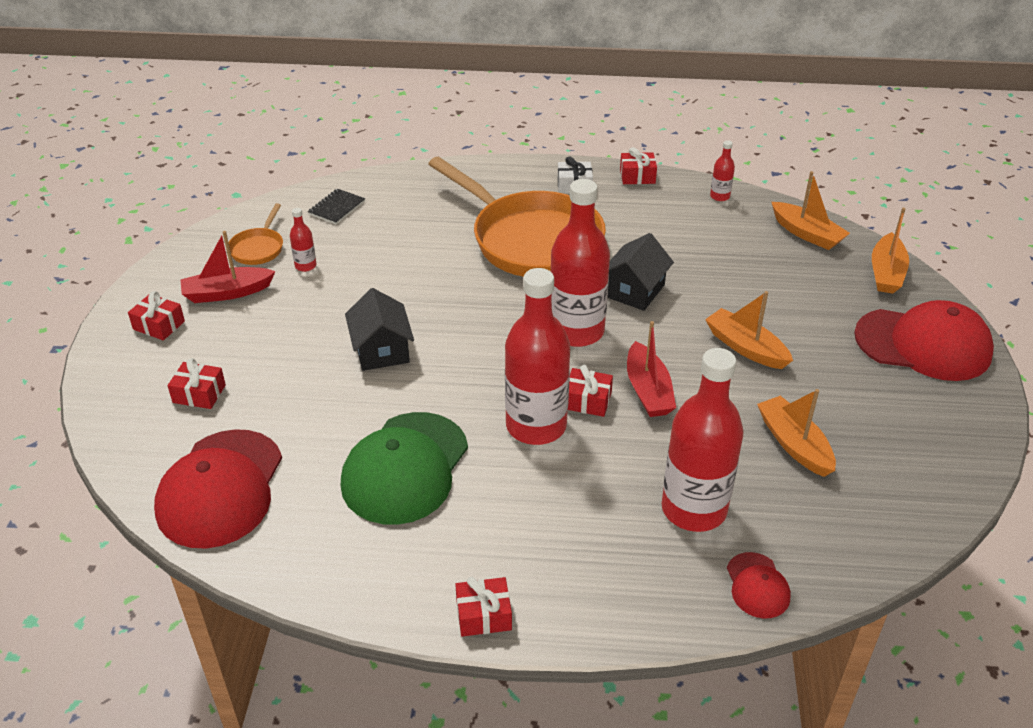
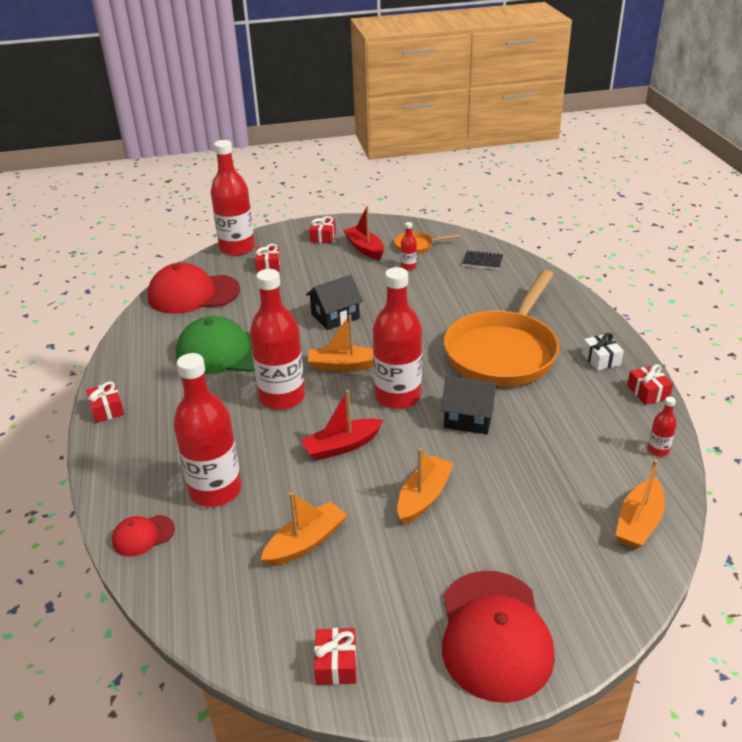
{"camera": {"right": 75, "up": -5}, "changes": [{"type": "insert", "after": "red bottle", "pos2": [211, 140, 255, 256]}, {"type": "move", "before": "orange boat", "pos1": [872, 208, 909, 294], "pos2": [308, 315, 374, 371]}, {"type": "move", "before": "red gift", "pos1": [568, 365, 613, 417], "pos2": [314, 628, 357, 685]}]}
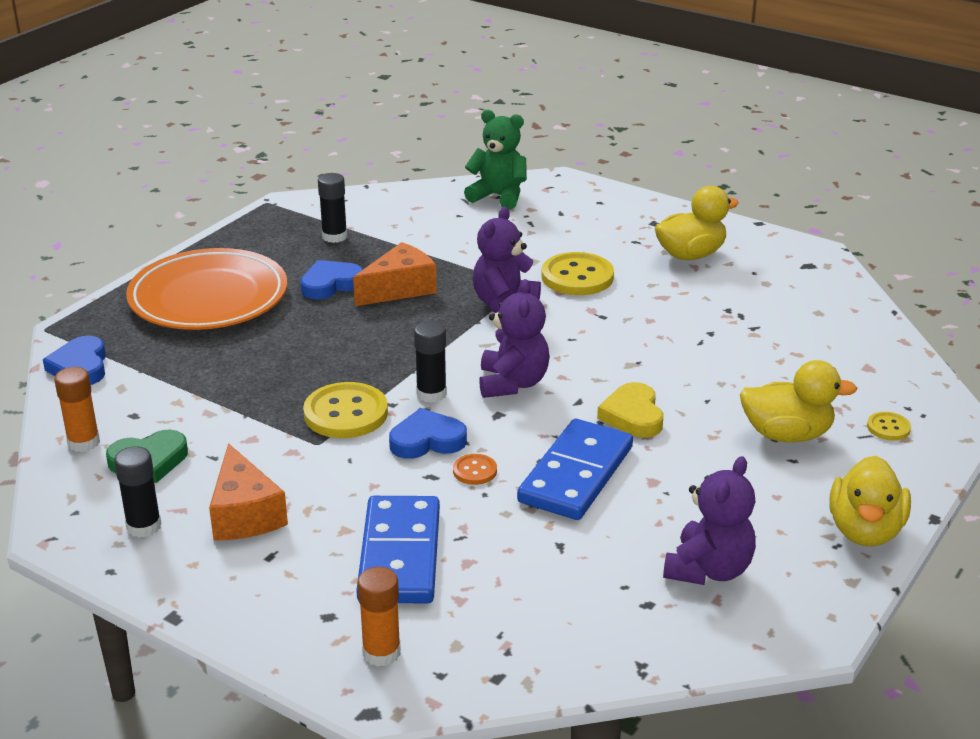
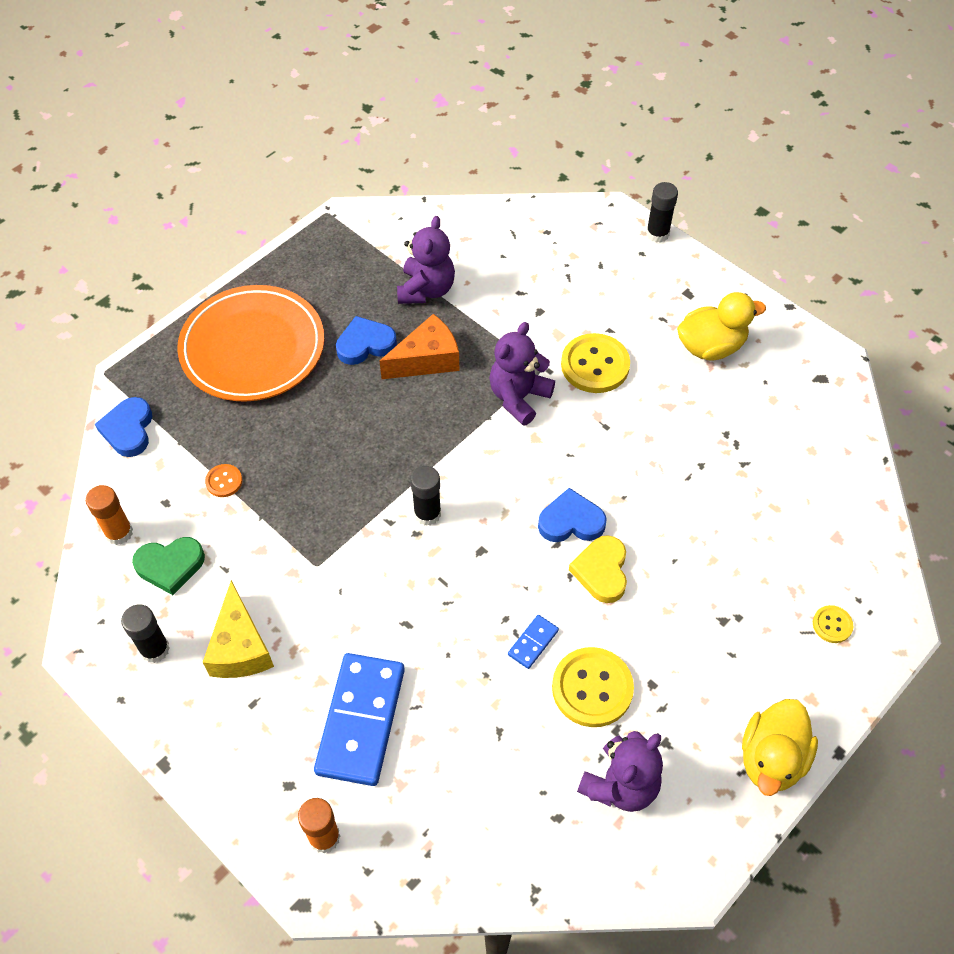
{"camera": {"right": 10, "up": 25}, "changes": [{"type": "recolor", "before": "orange cheese", "after": "yellow cheese", "pos1": [209, 443, 288, 541], "pos2": [203, 580, 274, 678]}, {"type": "move", "before": "orange button", "pos1": [453, 454, 497, 485], "pos2": [205, 464, 242, 497]}, {"type": "move", "before": "purple teddy bear", "pos1": [479, 279, 550, 398], "pos2": [397, 216, 455, 304]}, {"type": "resize", "before": "blue domino", "pos1": [517, 419, 633, 520], "pos2": [508, 615, 559, 669], "scale": 0.43}, {"type": "move", "before": "blue heart", "pos1": [389, 408, 467, 459], "pos2": [538, 488, 607, 542]}, {"type": "move", "before": "yellow button", "pos1": [303, 382, 388, 438], "pos2": [552, 647, 634, 727]}, {"type": "move", "before": "black glue stick", "pos1": [318, 173, 347, 243], "pos2": [646, 182, 678, 243]}, {"type": "delete", "before": "green teddy bear", "pos1": [464, 110, 527, 210]}, {"type": "delete", "before": "yellow duck", "pos1": [740, 360, 857, 442]}]}
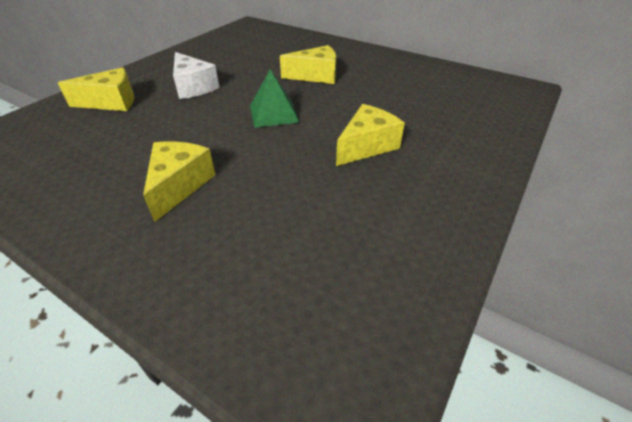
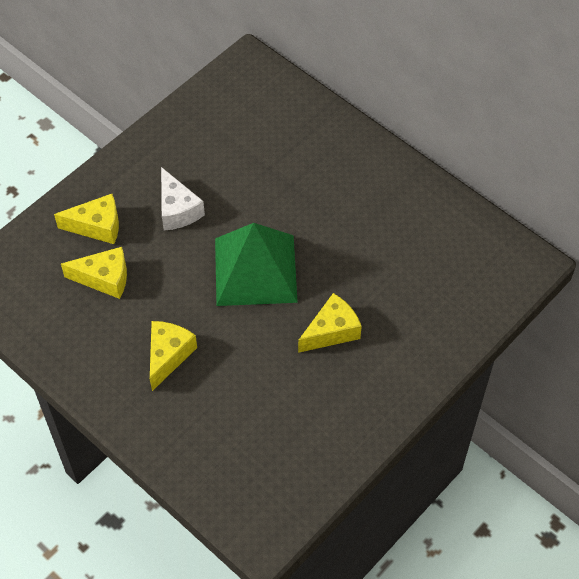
{"camera": {"right": 10, "up": 15}, "changes": [{"type": "move", "before": "yellow cheese", "pos1": [280, 45, 336, 84], "pos2": [61, 247, 127, 299]}, {"type": "resize", "before": "green pyramid", "pos1": [250, 69, 299, 128], "pos2": [215, 223, 298, 306], "scale": 1.86}]}
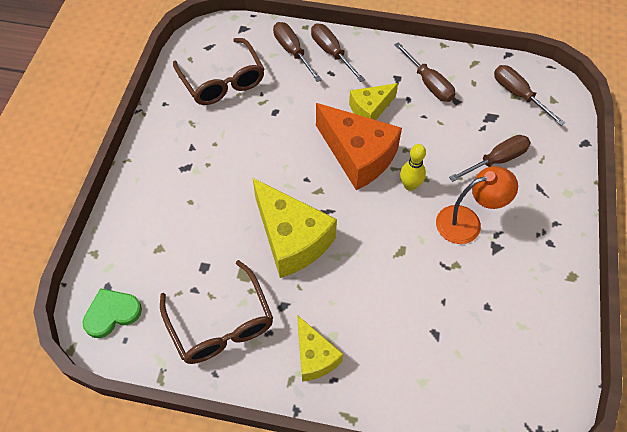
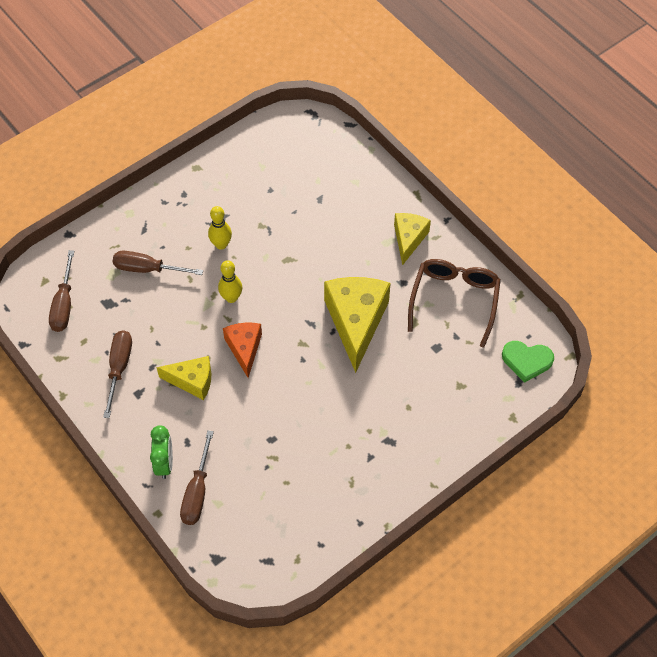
{"camera": {"right": -140, "up": 0}, "changes": [{"type": "replace", "before": "brown screwdriver", "after": "green clock", "pos1": [311, 24, 365, 82], "pos2": [150, 425, 173, 479]}, {"type": "replace", "before": "orange lamp", "after": "yellow bowling pin", "pos1": [436, 166, 518, 244], "pos2": [208, 206, 232, 250]}, {"type": "resize", "before": "orange cheese", "pos1": [316, 103, 402, 190], "pos2": [223, 323, 262, 378], "scale": 0.58}, {"type": "delete", "before": "brown glasses", "pos1": [173, 38, 264, 105]}]}
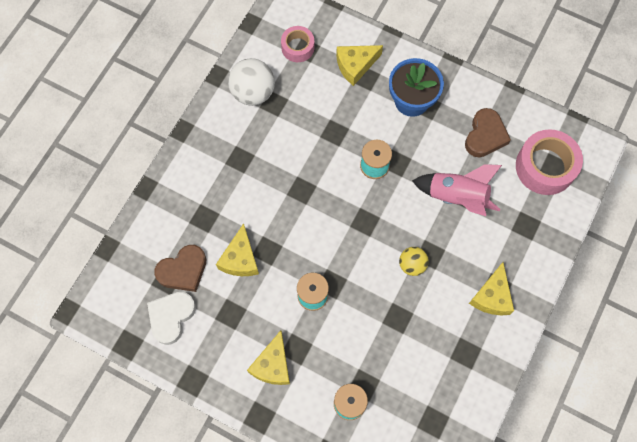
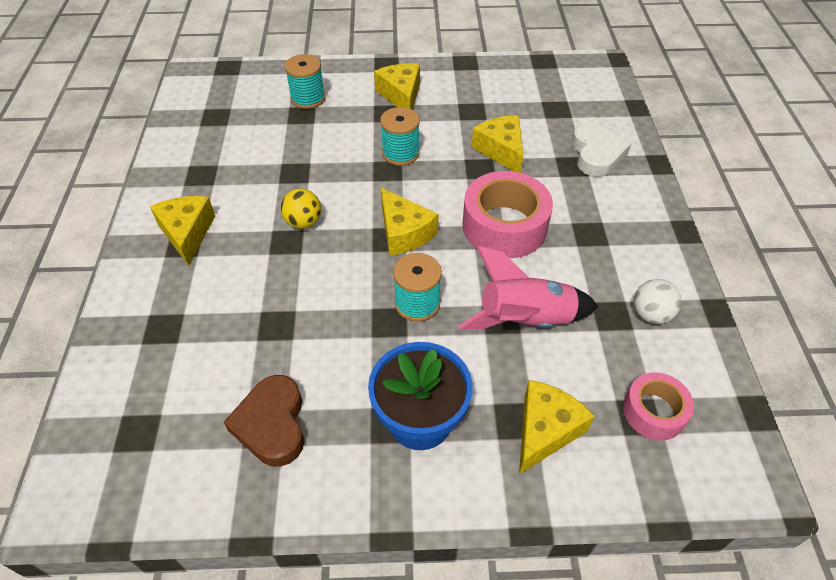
{"camera": {"right": 150, "up": -20}, "changes": [{"type": "insert", "after": "yellow cheese", "pos2": [381, 188, 439, 256]}, {"type": "move", "before": "pink rocket", "pos1": [412, 164, 502, 216], "pos2": [458, 246, 598, 330]}, {"type": "move", "before": "pink tape", "pos1": [516, 129, 583, 195], "pos2": [462, 171, 553, 258]}, {"type": "move", "before": "white heart", "pos1": [147, 292, 196, 345], "pos2": [572, 122, 632, 177]}, {"type": "resize", "before": "white ball", "pos1": [228, 58, 275, 106], "pos2": [634, 279, 682, 324], "scale": 0.59}, {"type": "delete", "before": "brown heart", "pos1": [154, 245, 206, 292]}]}
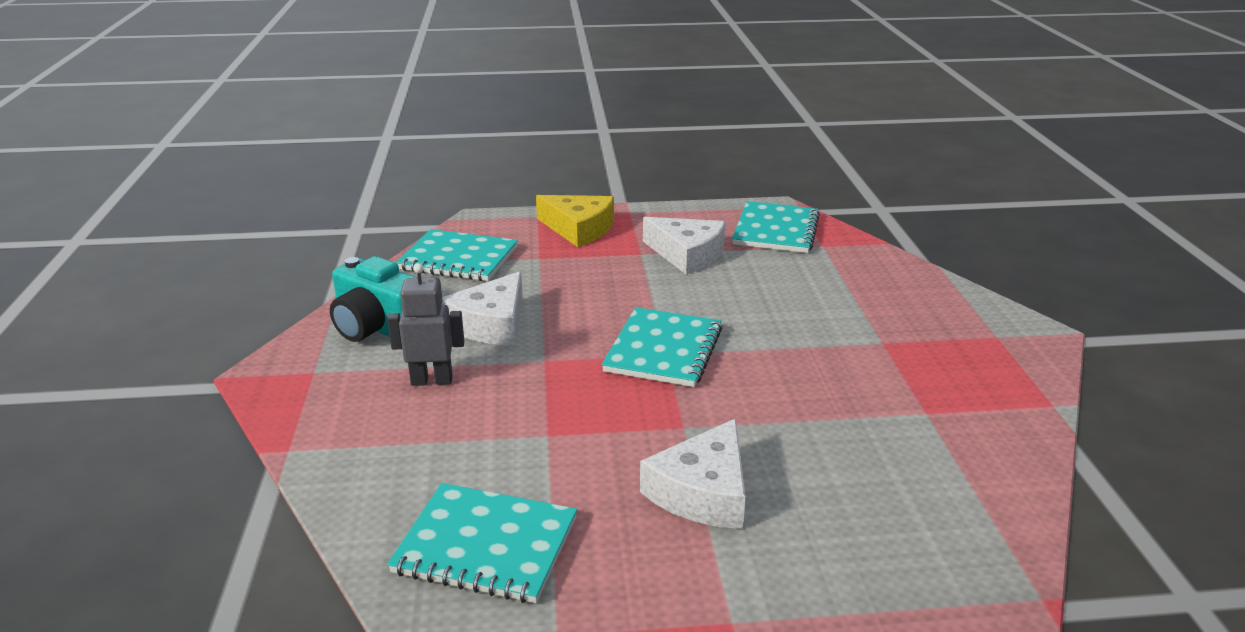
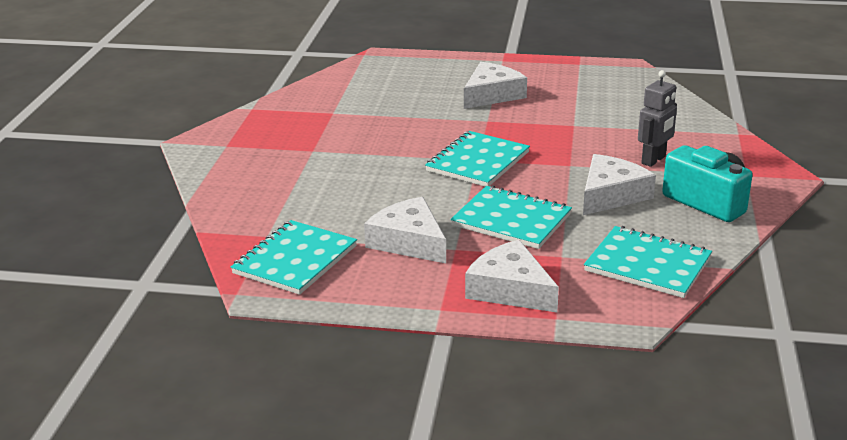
{"camera": {"right": -165, "up": 0}, "changes": [{"type": "move", "before": "turquoise notebook", "pos1": [387, 483, 577, 603], "pos2": [450, 185, 572, 249]}, {"type": "recolor", "before": "yellow cheese", "after": "white cheese", "pos1": [536, 195, 614, 247], "pos2": [465, 240, 559, 313]}, {"type": "rotate", "before": "grey robot", "pos1": [387, 263, 464, 386], "pos2": [638, 70, 677, 167], "turn": -60}]}
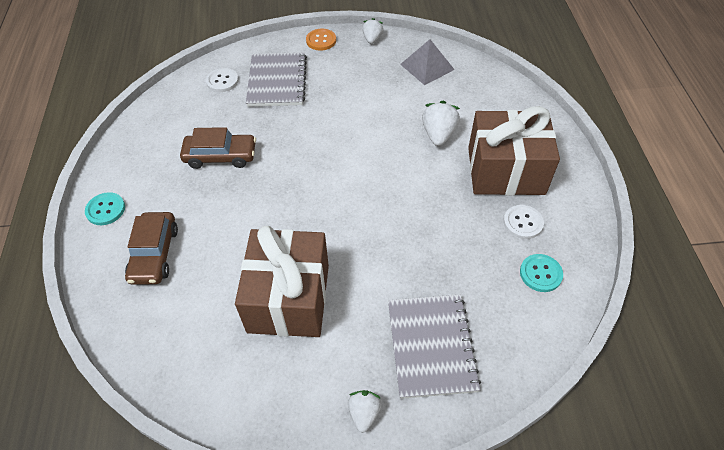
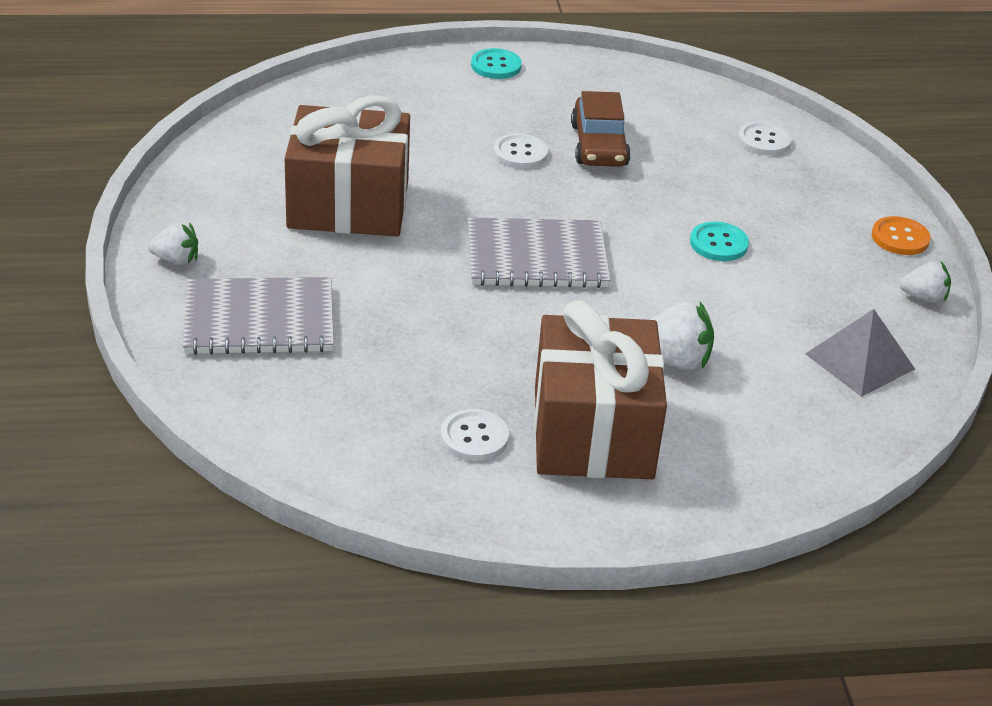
{"camera": {"right": 85, "up": -15}, "changes": [{"type": "move", "before": "grey notebook", "pos1": [246, 52, 307, 107], "pos2": [468, 218, 611, 288]}, {"type": "insert", "after": "white button", "pos2": [493, 134, 548, 169]}, {"type": "move", "before": "turquoise button", "pos1": [520, 254, 563, 292], "pos2": [690, 222, 749, 261]}, {"type": "delete", "before": "brown car", "pos1": [125, 212, 178, 285]}]}
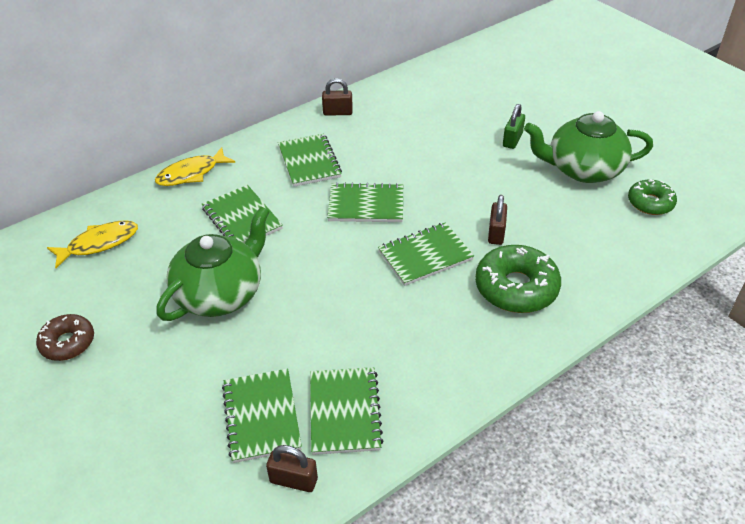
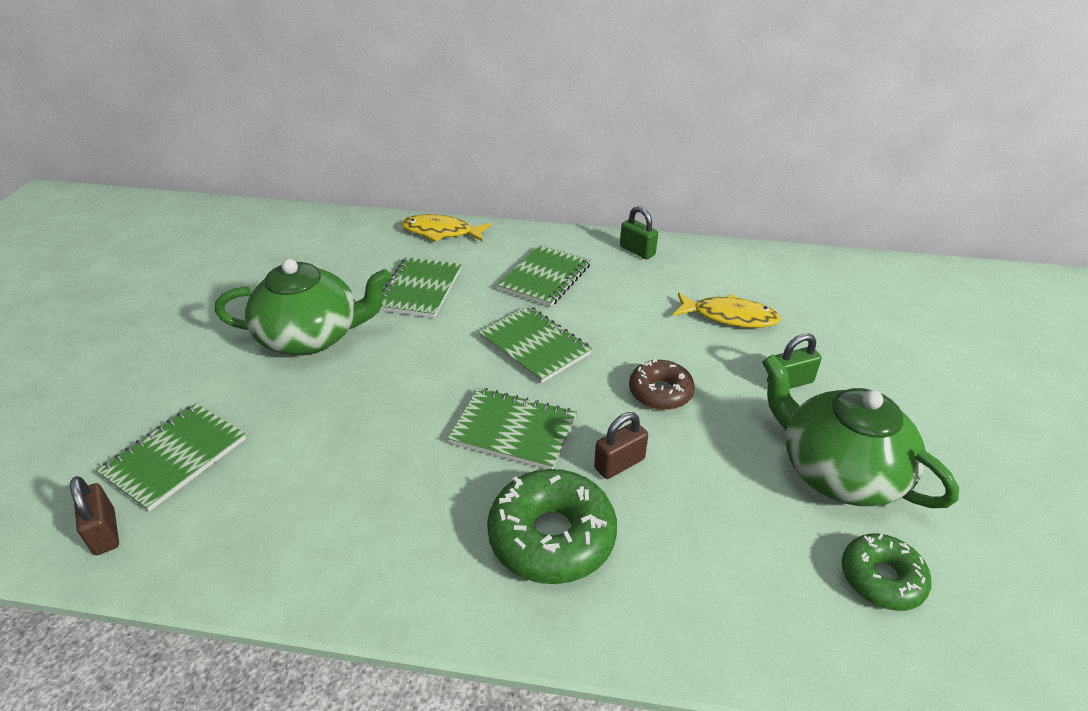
{"camera": {"right": 45, "up": -5}, "changes": [{"type": "recolor", "before": "brown padlock", "after": "green padlock", "pos1": [322, 78, 353, 116], "pos2": [620, 206, 658, 259]}, {"type": "move", "before": "brown donut", "pos1": [36, 314, 94, 361], "pos2": [629, 358, 695, 410]}, {"type": "move", "before": "yellow fish", "pos1": [47, 220, 138, 268], "pos2": [673, 292, 781, 328]}, {"type": "delete", "before": "green notebook", "pos1": [310, 367, 384, 455]}]}
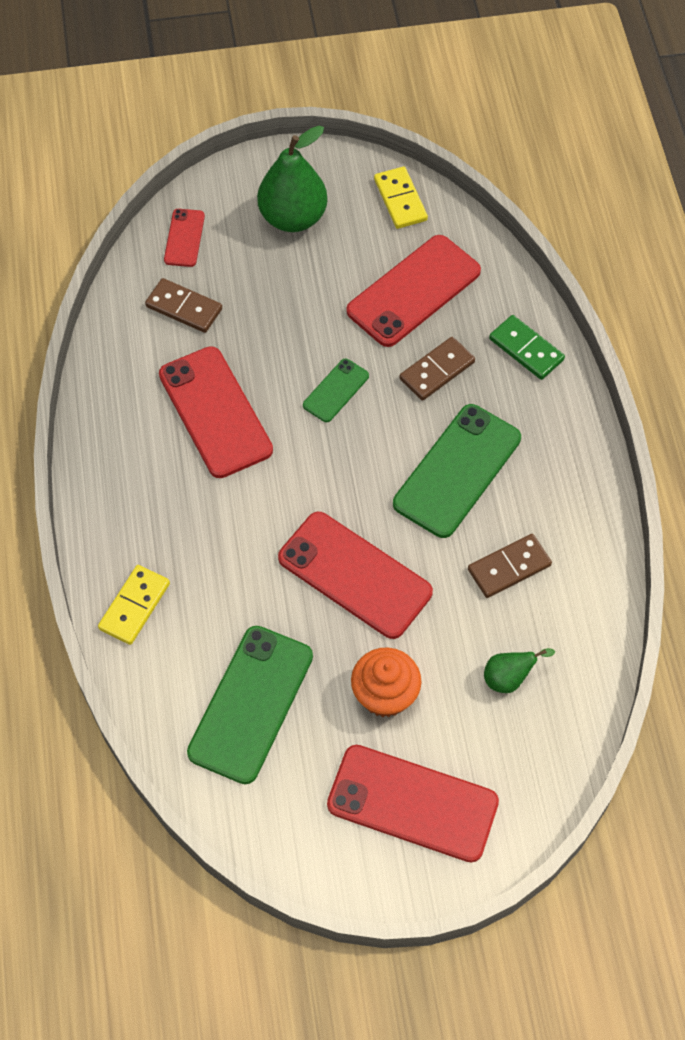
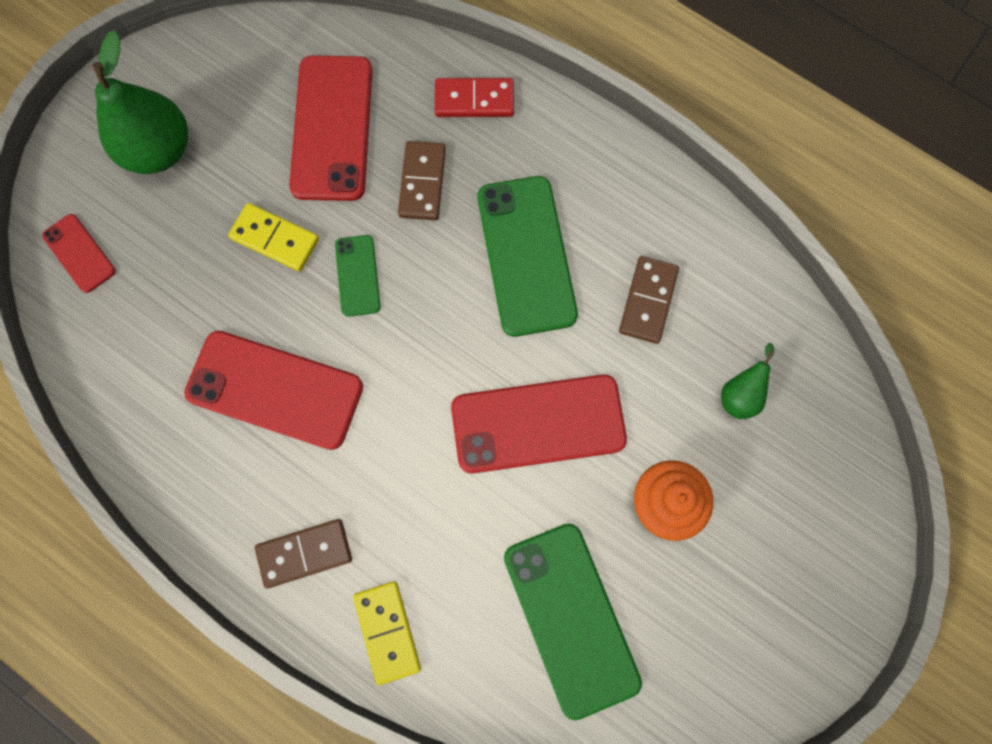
{"camera": {"right": -45, "up": 15}, "changes": [{"type": "move", "before": "yellow domino", "pos1": [374, 167, 428, 229], "pos2": [228, 203, 319, 272]}, {"type": "move", "before": "brown domino", "pos1": [145, 278, 222, 333], "pos2": [255, 519, 352, 588]}, {"type": "recolor", "before": "green domino", "after": "red domino", "pos1": [489, 315, 565, 380], "pos2": [435, 78, 514, 117]}, {"type": "delete", "before": "red phone", "pos1": [327, 745, 499, 863]}]}
